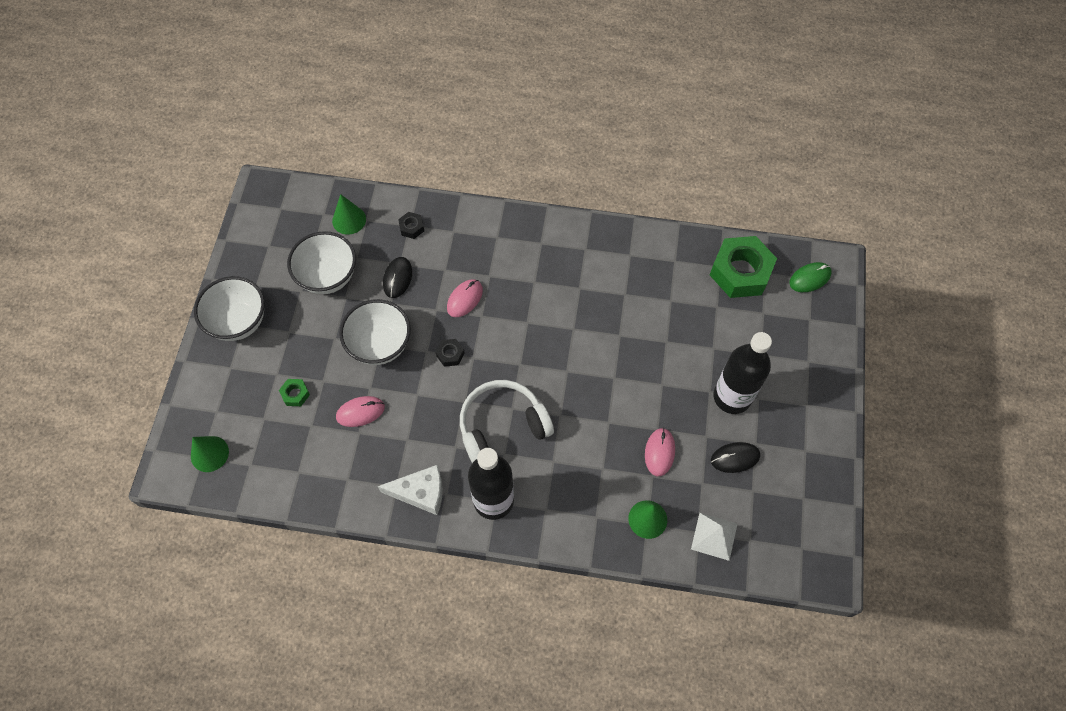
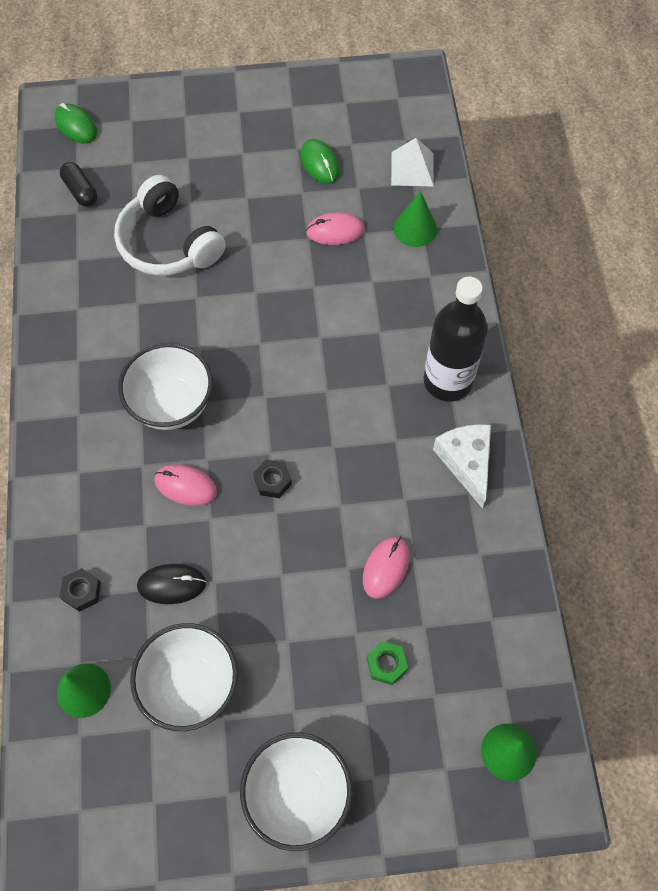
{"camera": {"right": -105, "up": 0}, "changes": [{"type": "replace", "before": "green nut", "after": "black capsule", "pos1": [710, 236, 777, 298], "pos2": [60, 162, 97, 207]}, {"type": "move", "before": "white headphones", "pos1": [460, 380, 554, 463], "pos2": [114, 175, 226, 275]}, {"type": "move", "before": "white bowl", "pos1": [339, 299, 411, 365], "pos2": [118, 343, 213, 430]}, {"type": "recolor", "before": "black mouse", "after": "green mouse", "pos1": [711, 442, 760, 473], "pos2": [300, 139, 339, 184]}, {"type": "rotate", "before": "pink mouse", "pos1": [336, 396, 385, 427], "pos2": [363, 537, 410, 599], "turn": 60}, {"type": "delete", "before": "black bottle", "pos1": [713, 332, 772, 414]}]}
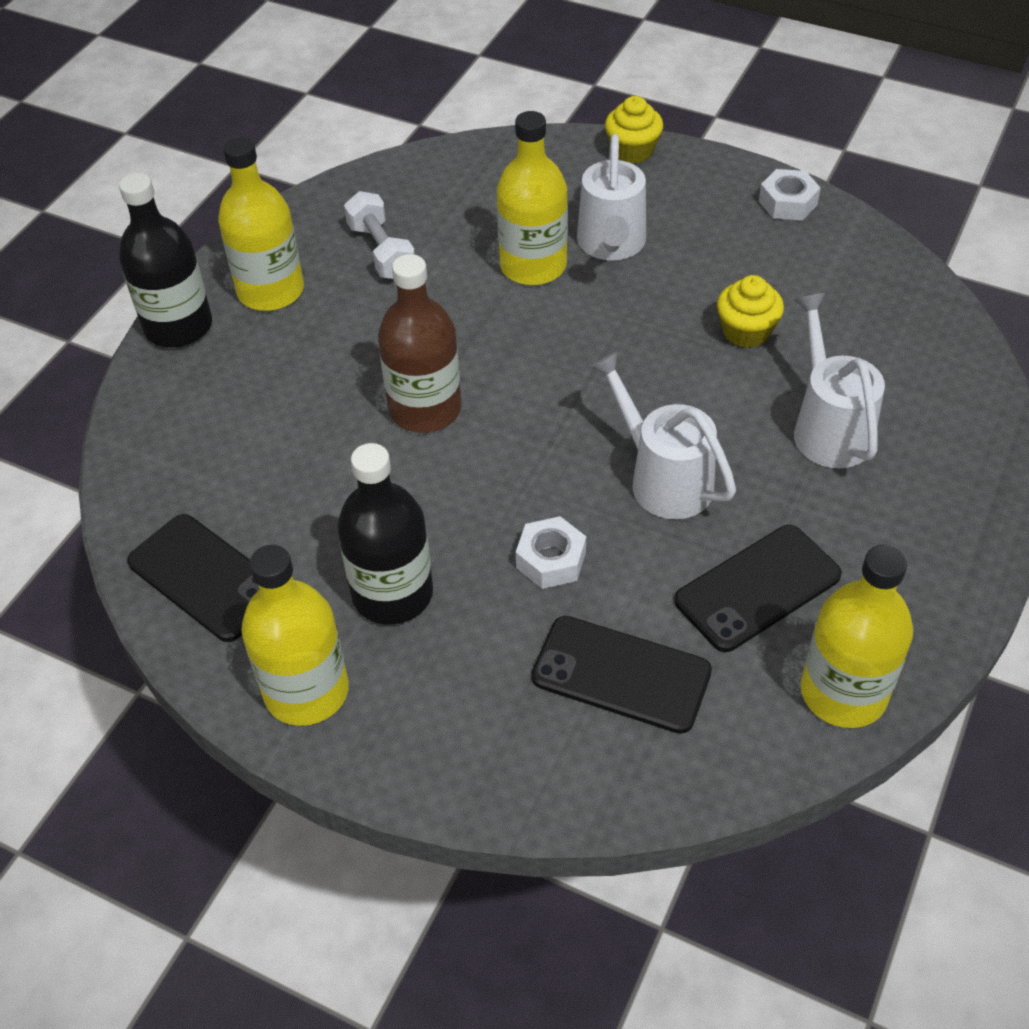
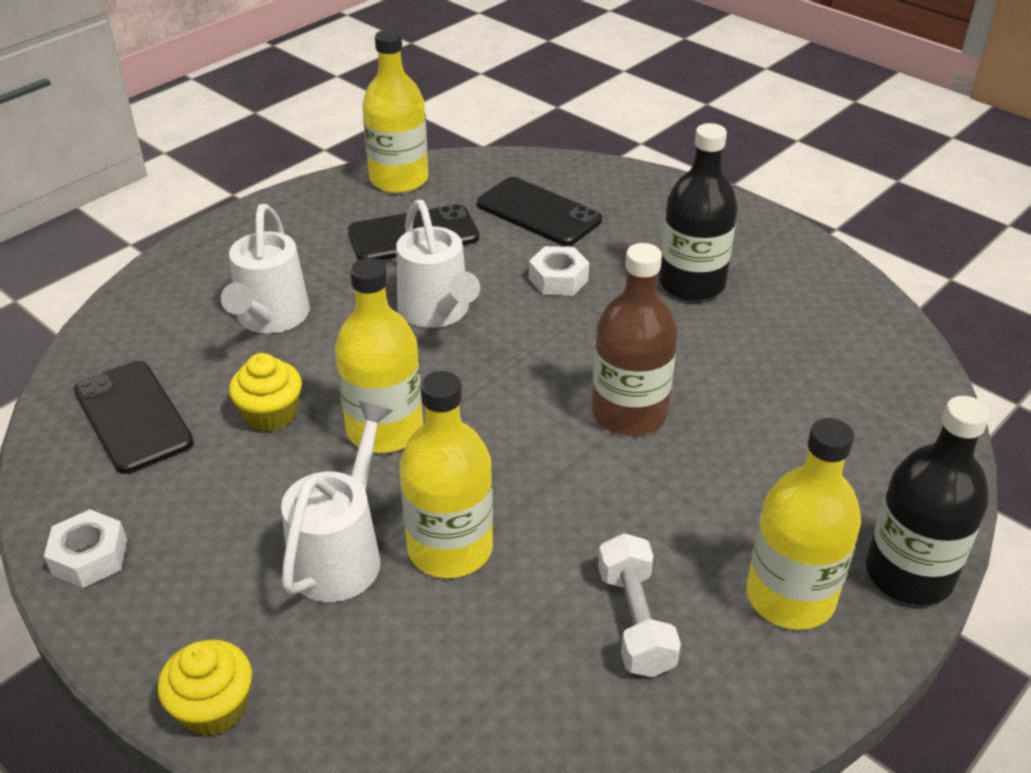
{"camera": {"right": -165, "up": -10}, "changes": [{"type": "move", "before": "black phone", "pos1": [127, 514, 260, 642], "pos2": [74, 361, 194, 474]}, {"type": "move", "before": "yellow bottle", "pos1": [241, 545, 349, 726], "pos2": [335, 258, 423, 453]}]}
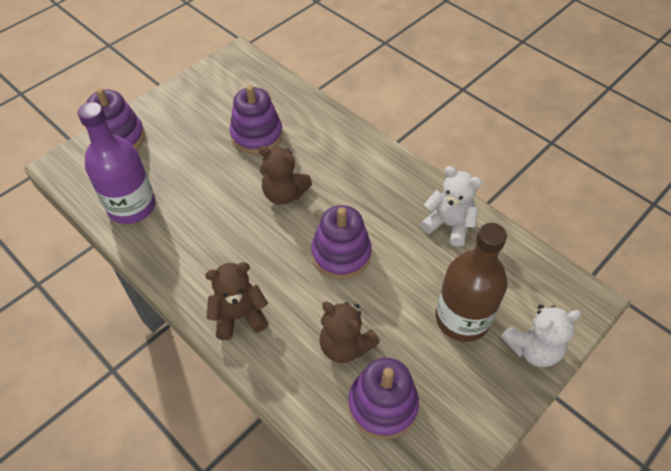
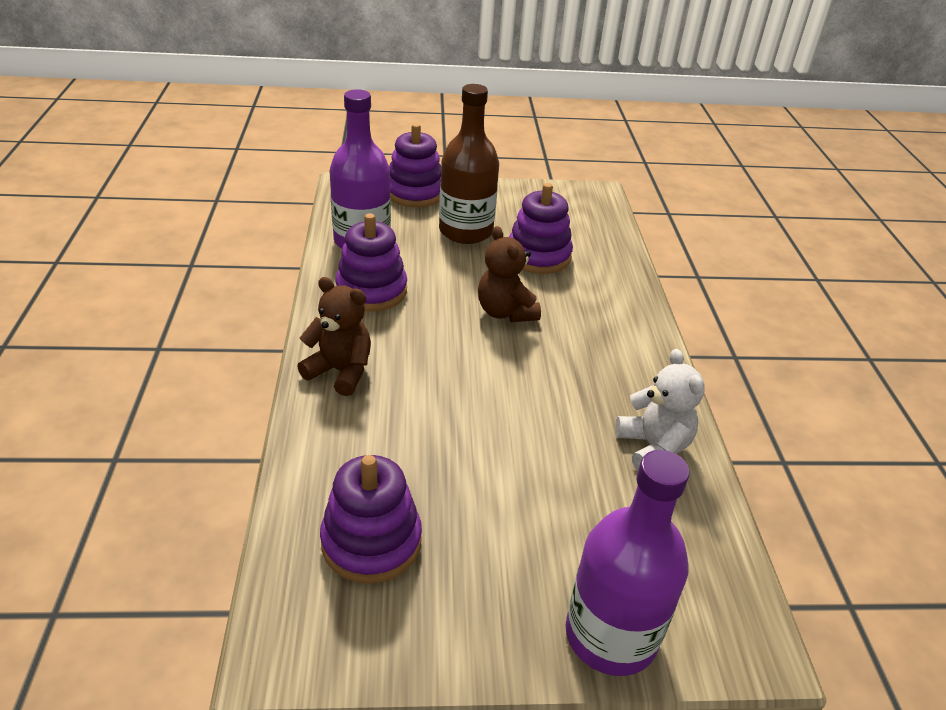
{"camera": {"right": 40, "up": -15}, "changes": [{"type": "move", "before": "purple stacking toy", "pos1": [311, 205, 372, 279], "pos2": [335, 213, 407, 311]}, {"type": "move", "before": "brown bottle", "pos1": [435, 223, 507, 342], "pos2": [439, 84, 499, 244]}, {"type": "replace", "before": "white teddy bear", "after": "purple bottle", "pos1": [501, 305, 582, 367], "pos2": [566, 450, 689, 676]}, {"type": "delete", "before": "brown teddy bear", "pos1": [319, 302, 380, 363]}]}
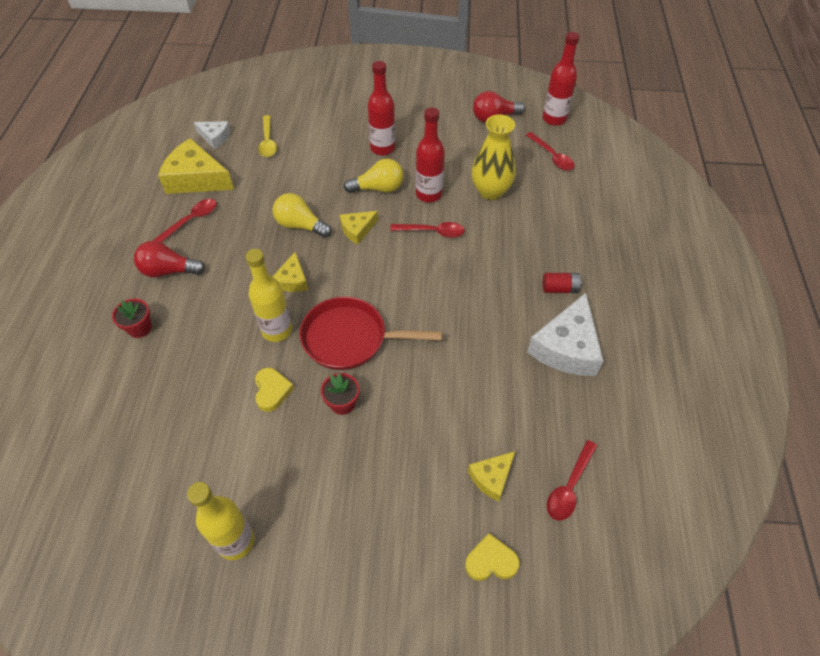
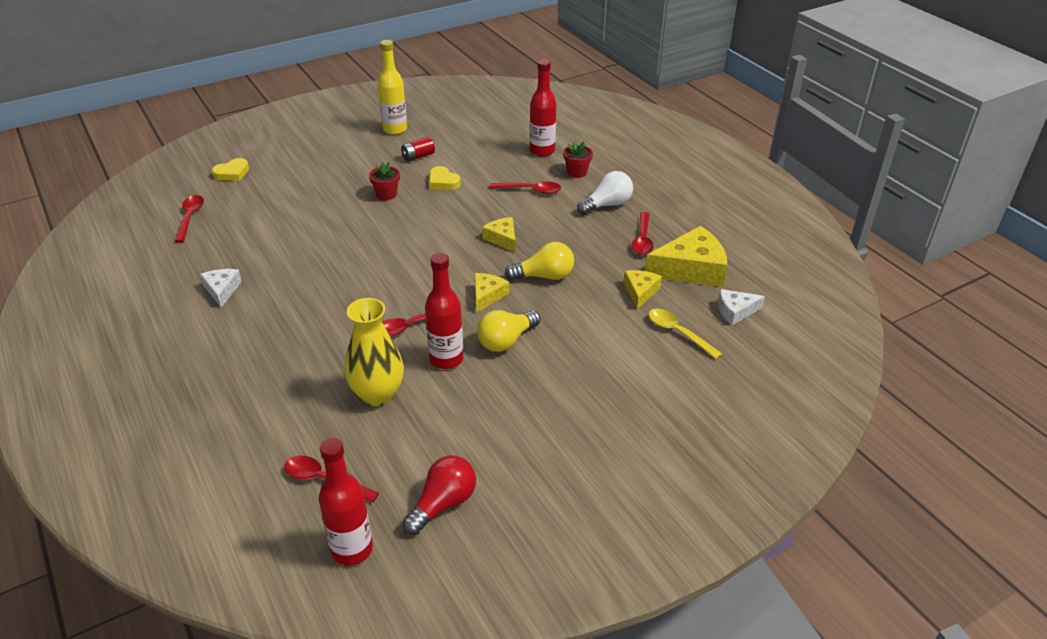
{"camera": {"right": 145, "up": -15}, "changes": [{"type": "resize", "before": "white cheese", "pos1": [527, 293, 604, 376], "pos2": [200, 269, 242, 308], "scale": 0.54}, {"type": "move", "before": "red battery", "pos1": [543, 273, 582, 293], "pos2": [401, 137, 435, 162]}, {"type": "insert", "after": "red spoon", "pos2": [489, 181, 561, 194]}, {"type": "move", "before": "red bottle", "pos1": [368, 61, 395, 156], "pos2": [530, 59, 557, 157]}, {"type": "recolor", "before": "red light bulb", "after": "white light bulb", "pos1": [134, 241, 205, 278], "pos2": [577, 171, 633, 215]}, {"type": "move", "before": "yellow cheese", "pos1": [468, 451, 515, 502], "pos2": [624, 270, 662, 309]}, {"type": "delete", "before": "yellow bottle", "pos1": [246, 249, 292, 342]}, {"type": "delete", "before": "red pan", "pos1": [299, 297, 442, 370]}]}
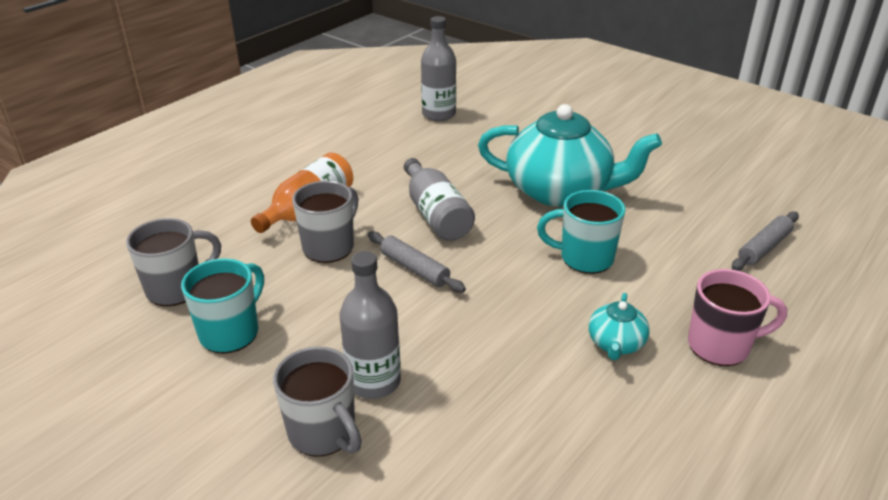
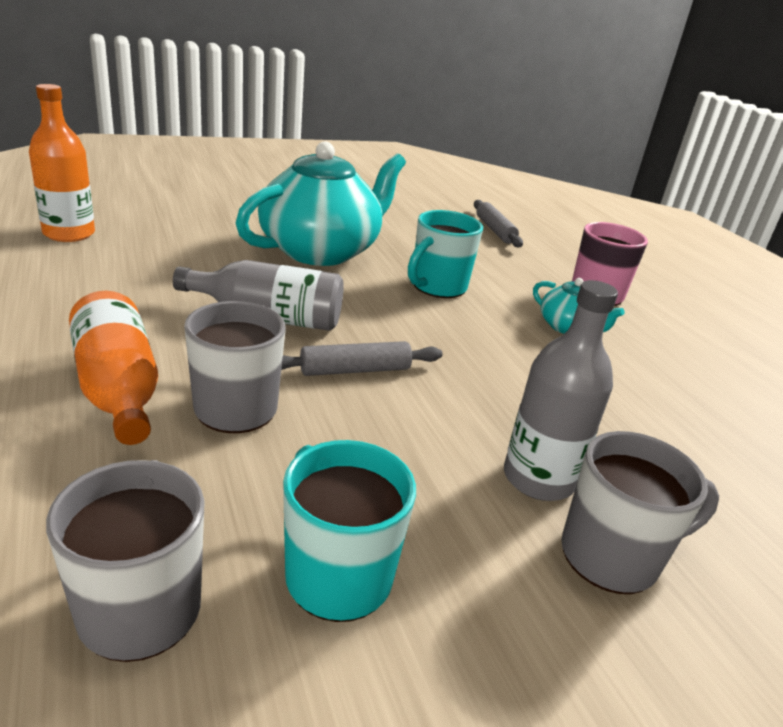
{"camera": {"right": -65, "up": -5}, "changes": [{"type": "recolor", "before": "grey bottle", "after": "orange bottle", "pos1": [421, 16, 456, 121], "pos2": [29, 84, 95, 242]}]}
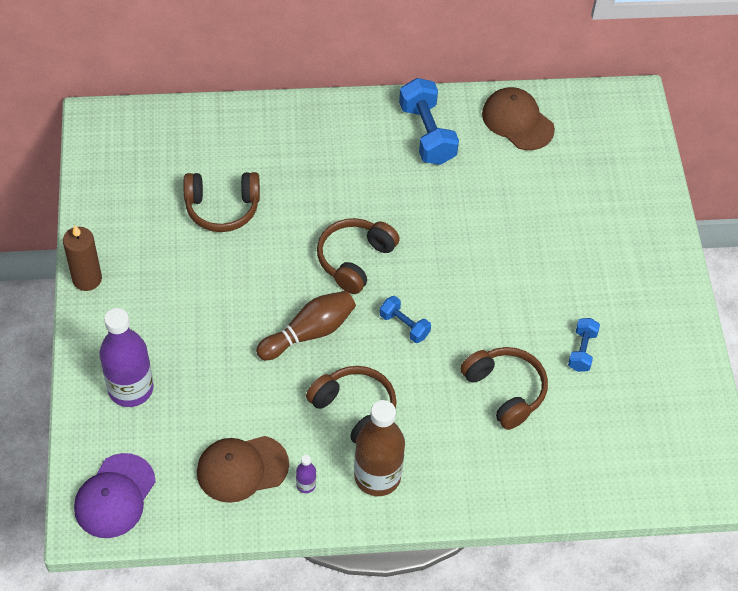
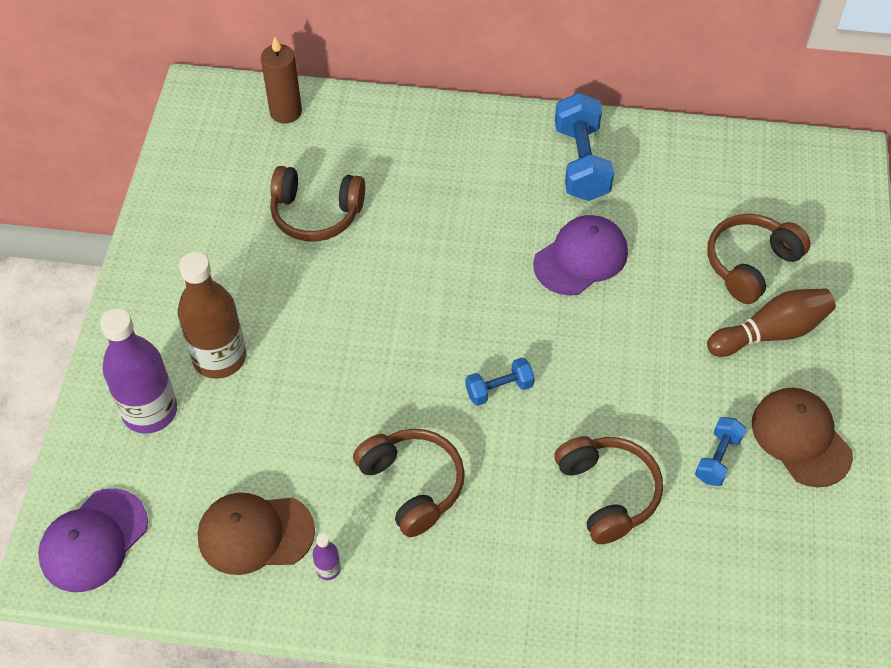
{"camera": {"right": 15, "up": 0}, "changes": [{"type": "move", "before": "brown bottle", "pos1": [354, 400, 405, 496], "pos2": [178, 252, 246, 379]}, {"type": "move", "before": "brown candle", "pos1": [63, 225, 102, 291], "pos2": [261, 36, 302, 124]}, {"type": "rotate", "before": "blue dumbbell", "pos1": [380, 296, 431, 343], "pos2": [465, 357, 535, 406], "turn": -75}, {"type": "insert", "after": "purple cap", "pos2": [533, 215, 628, 296]}, {"type": "move", "before": "brown headphones", "pos1": [317, 218, 400, 294], "pos2": [707, 214, 811, 304]}, {"type": "move", "before": "brown bowling pin", "pos1": [256, 291, 356, 360], "pos2": [707, 288, 836, 357]}, {"type": "move", "before": "brown cap", "pos1": [482, 87, 555, 150], "pos2": [752, 388, 853, 487]}]}
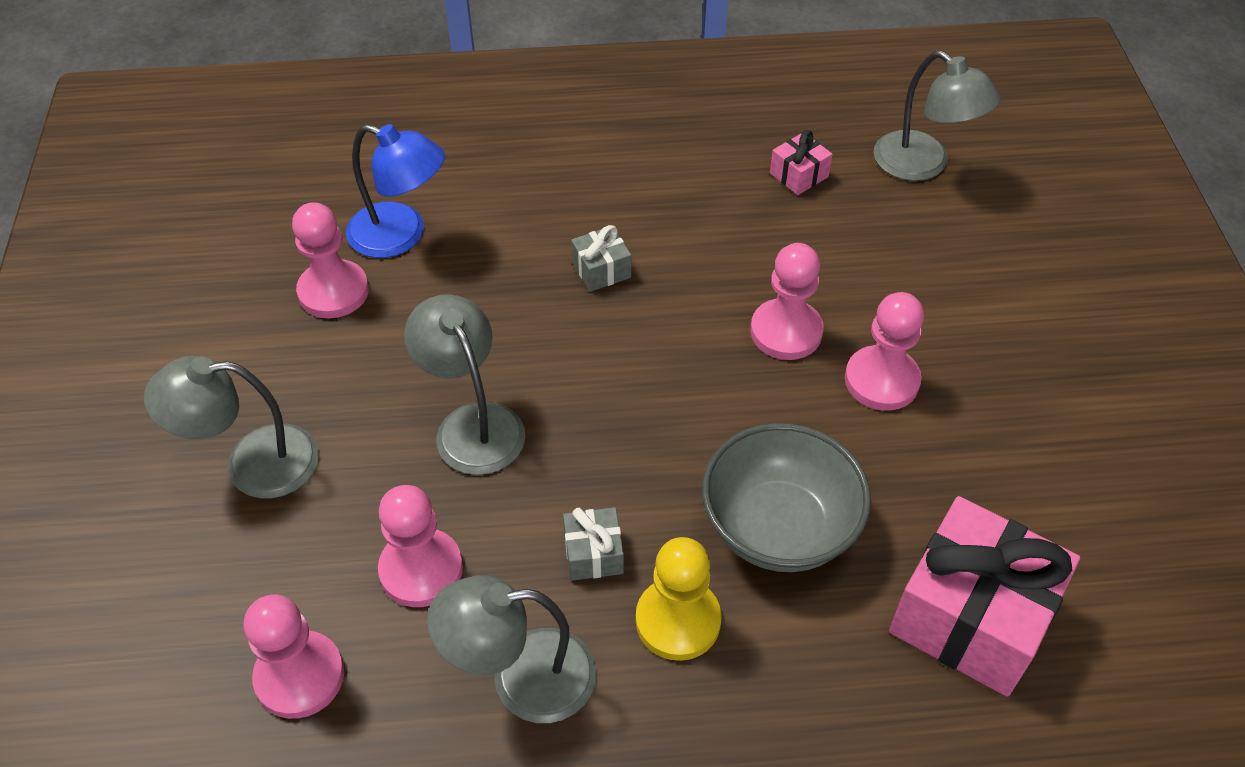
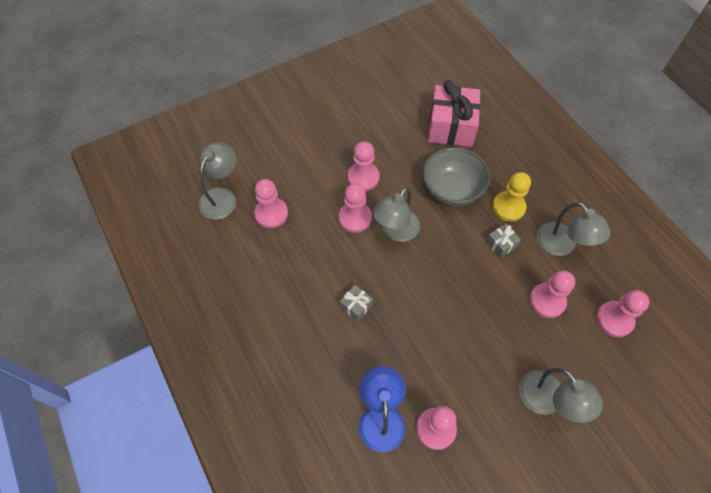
{"camera": {"right": -115, "up": 10}, "changes": [{"type": "insert", "after": "pink pawn", "pos2": [254, 179, 288, 228]}, {"type": "move", "before": "grey lamp", "pos1": [404, 294, 525, 475], "pos2": [373, 188, 420, 242]}, {"type": "delete", "before": "pink gift", "pos1": [770, 130, 833, 195]}]}
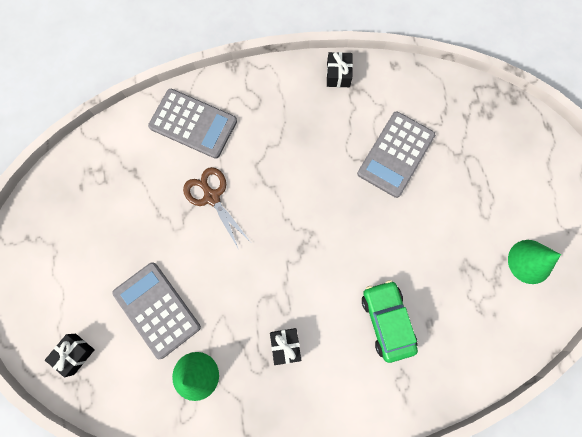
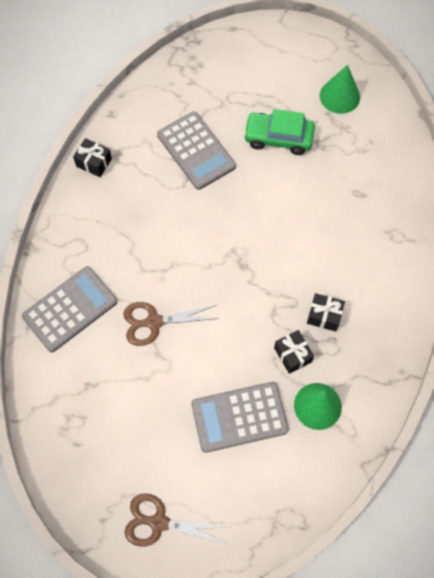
{"camera": {"right": -65, "up": -10}, "changes": [{"type": "insert", "after": "brown scissors", "pos2": [125, 494, 227, 546]}, {"type": "move", "before": "green car", "pos1": [362, 280, 418, 363], "pos2": [244, 109, 315, 155]}, {"type": "move", "before": "black gift", "pos1": [45, 334, 95, 377], "pos2": [274, 330, 314, 374]}]}
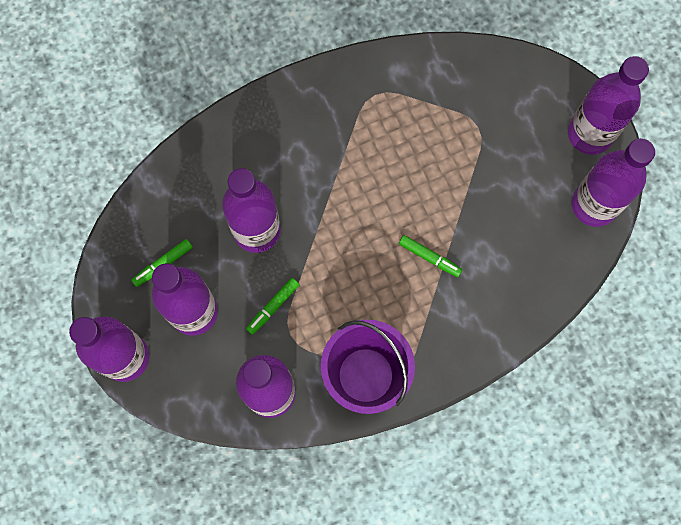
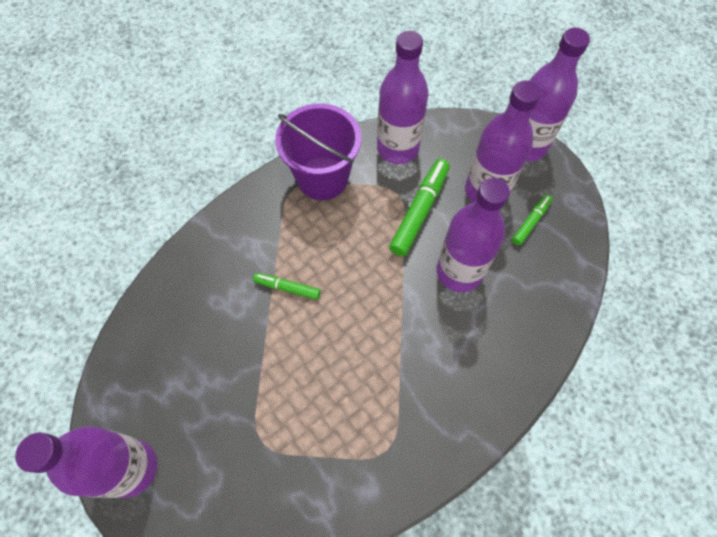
{"camera": {"right": 165, "up": -10}, "changes": [{"type": "resize", "before": "green marker", "pos1": [246, 278, 299, 335], "pos2": [389, 159, 450, 256], "scale": 1.77}, {"type": "delete", "before": "purple bottle", "pos1": [572, 138, 655, 227]}]}
